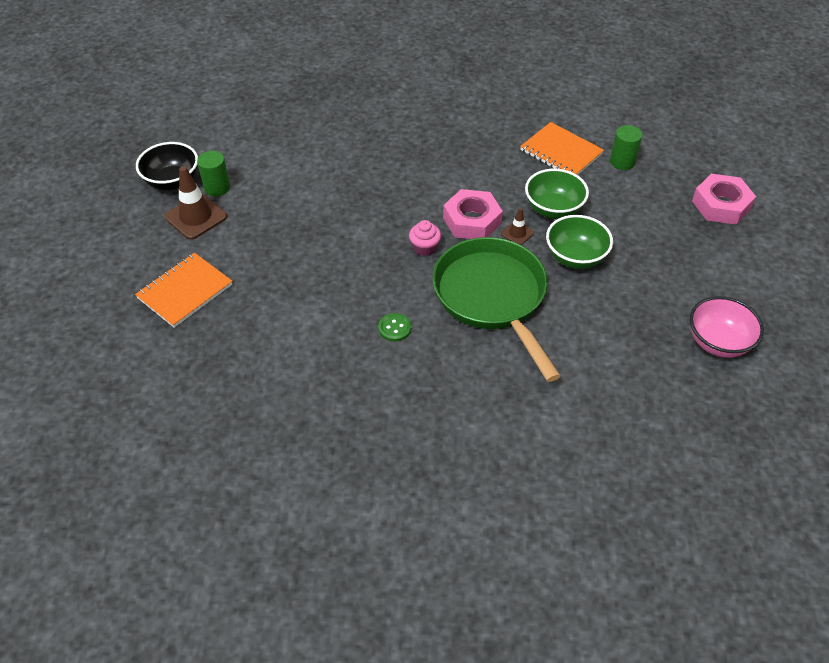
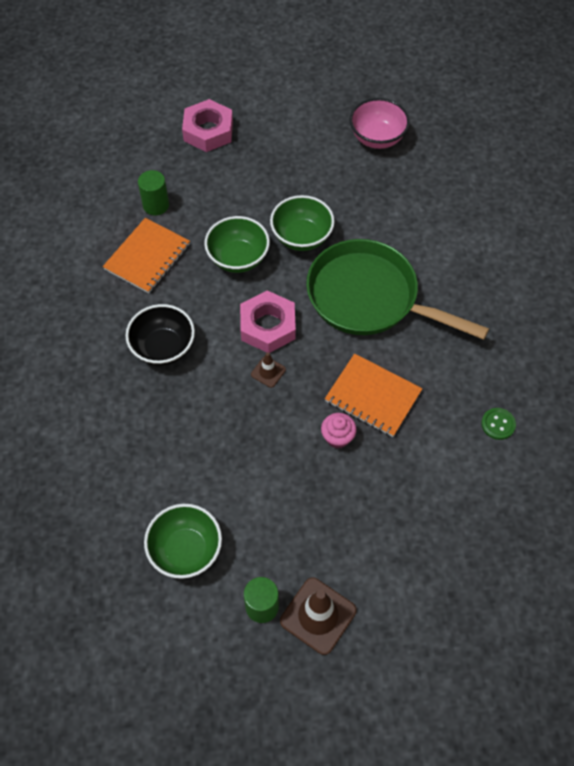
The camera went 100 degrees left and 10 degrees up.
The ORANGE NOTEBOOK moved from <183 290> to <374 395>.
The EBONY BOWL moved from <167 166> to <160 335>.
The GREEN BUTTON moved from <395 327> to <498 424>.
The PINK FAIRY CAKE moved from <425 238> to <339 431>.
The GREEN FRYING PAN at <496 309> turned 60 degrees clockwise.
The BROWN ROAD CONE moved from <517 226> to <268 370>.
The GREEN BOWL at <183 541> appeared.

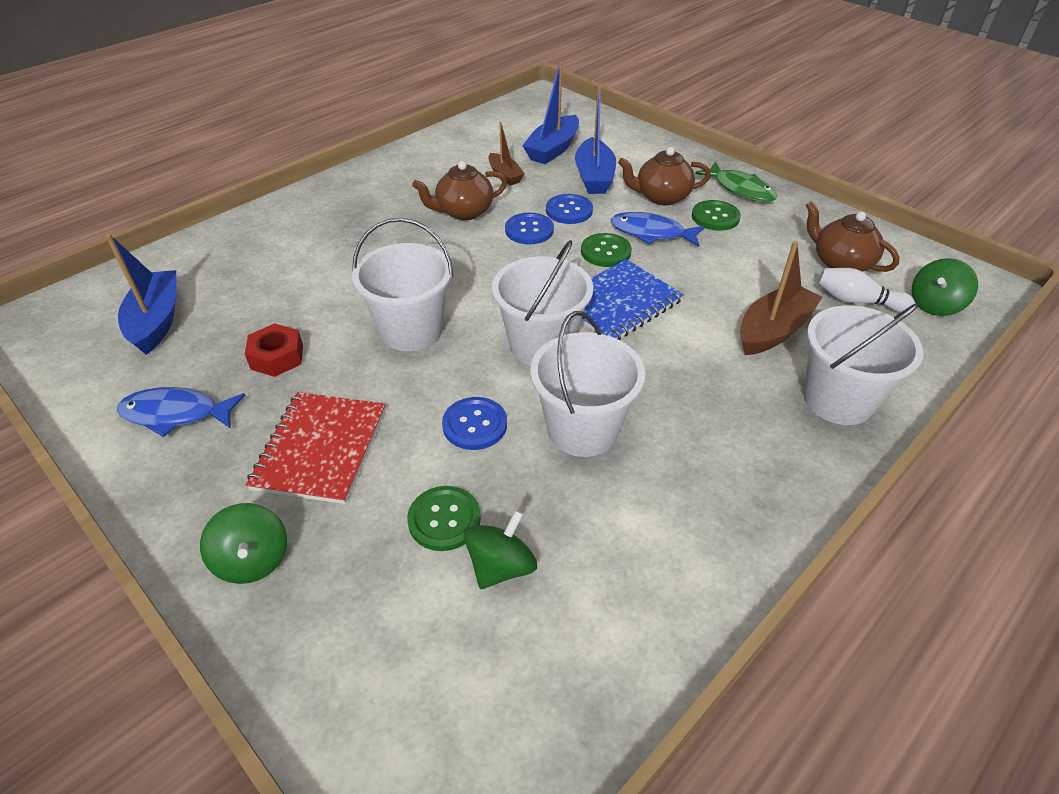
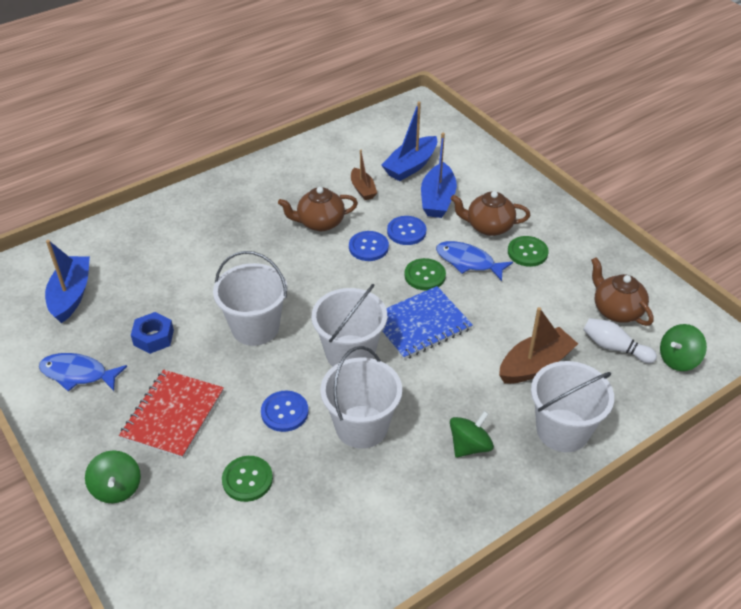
The camera went 10 degrees right and 0 degrees up.
The CRIMSON NUT at <274 350> became the COBALT NUT at <152 333>.
The GREEN TOY TOP moved from <500 549> to <472 434>.
The GREEN FISH at <736 182> disappeared.

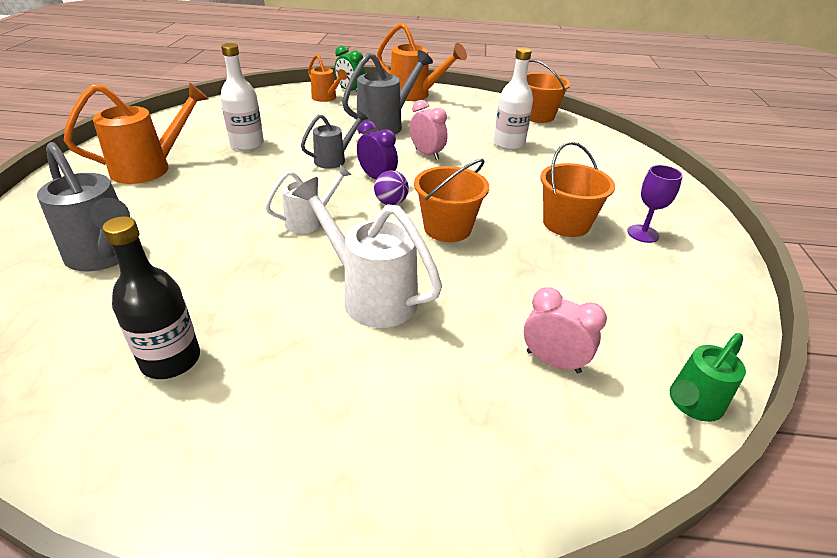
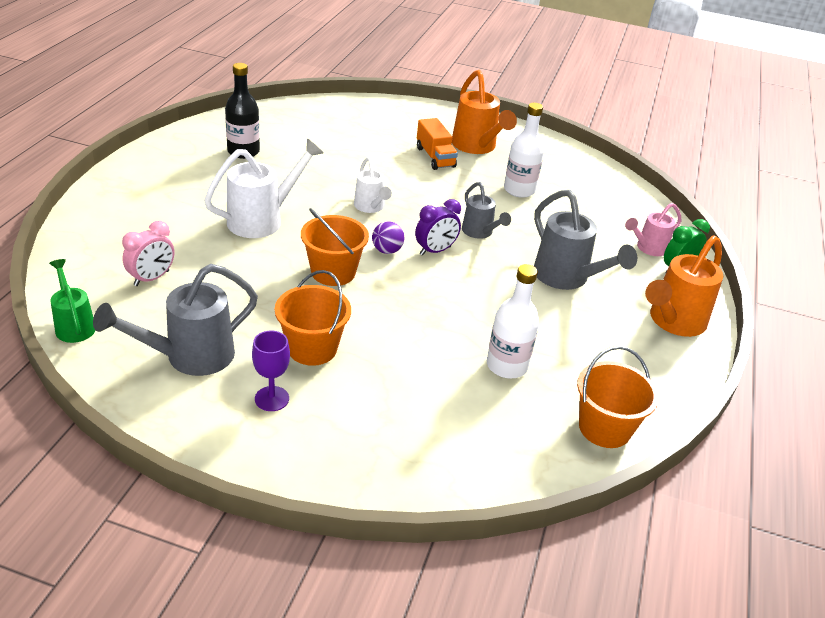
The camera went 100 degrees right and 0 degrees up.
The ASH-GREY WATERING POT moved from <83 206> to <175 320>.
The ORANGE WATERING POT at <327 78> became the PINK WATERING POT at <653 229>.
The PINK CLOCK at <429 130> disappeared.
The ORANGE TOY TRUCK at <437 144> appeared.

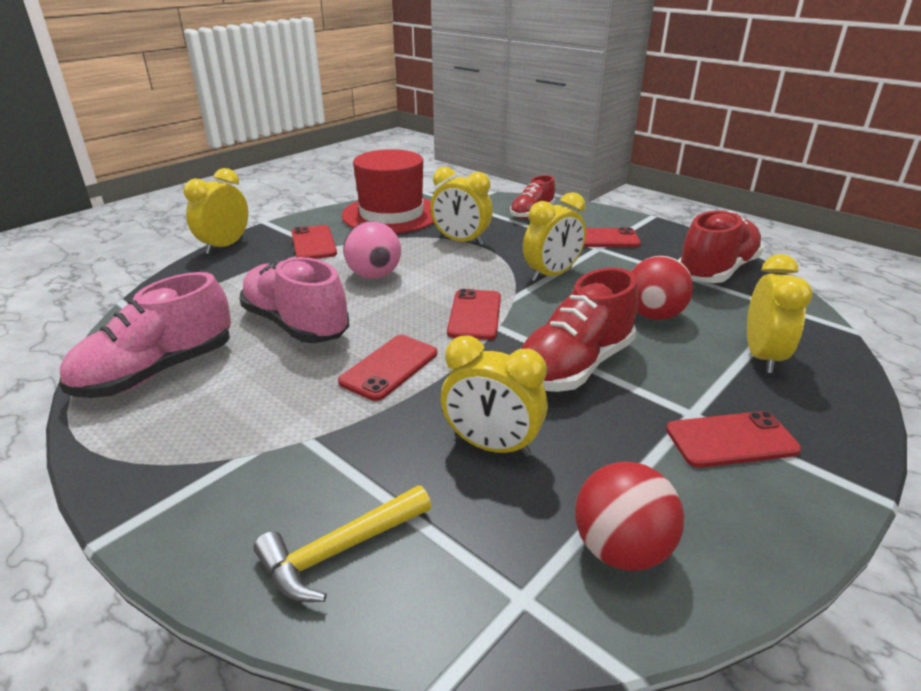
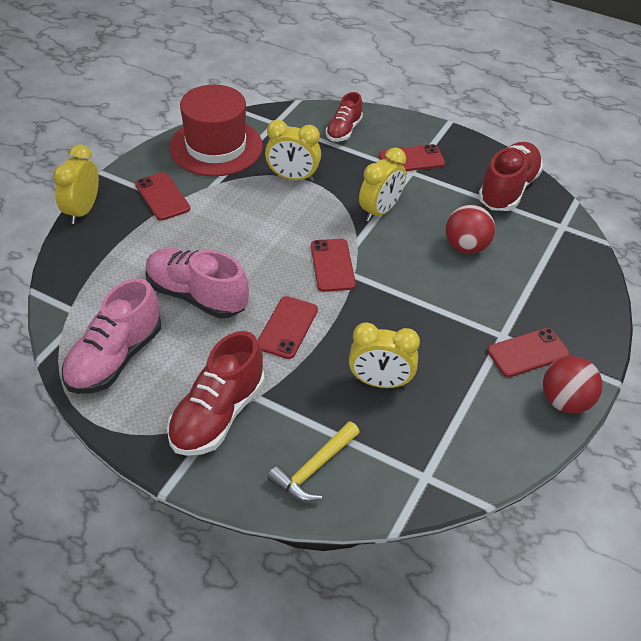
The camera went 15 degrees left and 15 degrees up.
The PINK BALL at <372 250> disappeared.
The CRIMSON LACE-UP SHOE moved from <580 330> to <216 393>.
The CRIMSON BALL moved from <629 516> to <572 384>.
The GOLDEN CLOCK at <780 313> disappeared.

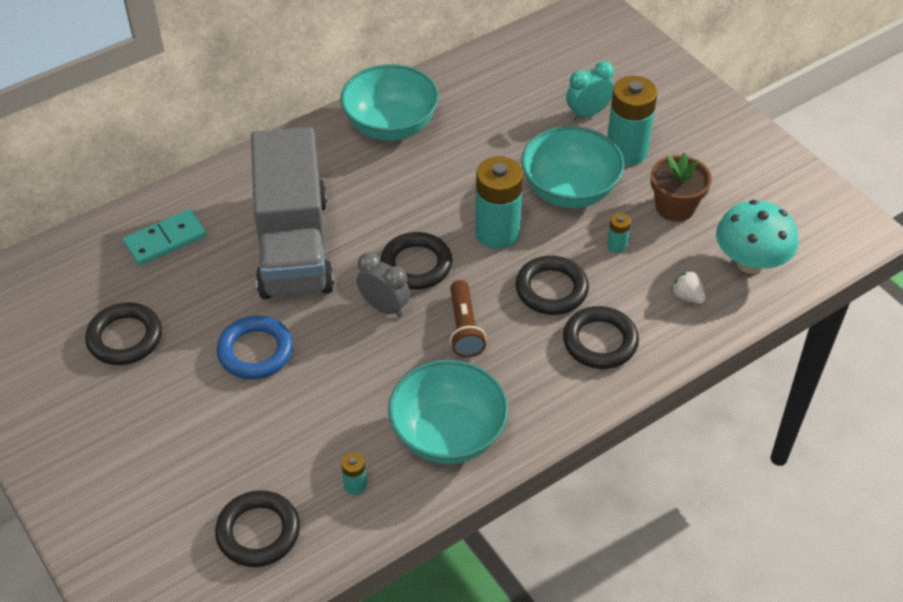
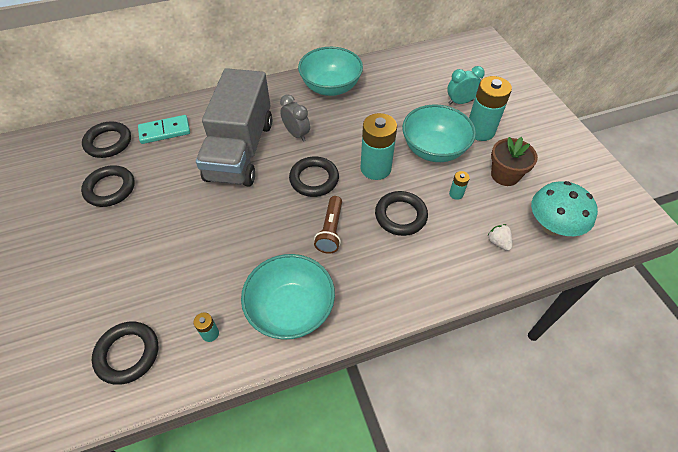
The camera went 15 degrees right and 5 degrees up.
The COBALT RING at <255 347> disappeared.
The ASH-GREY CLOCK moved from <383 285> to <295 118>.
The EBONY RING moved from <601 337> to <106 140>.

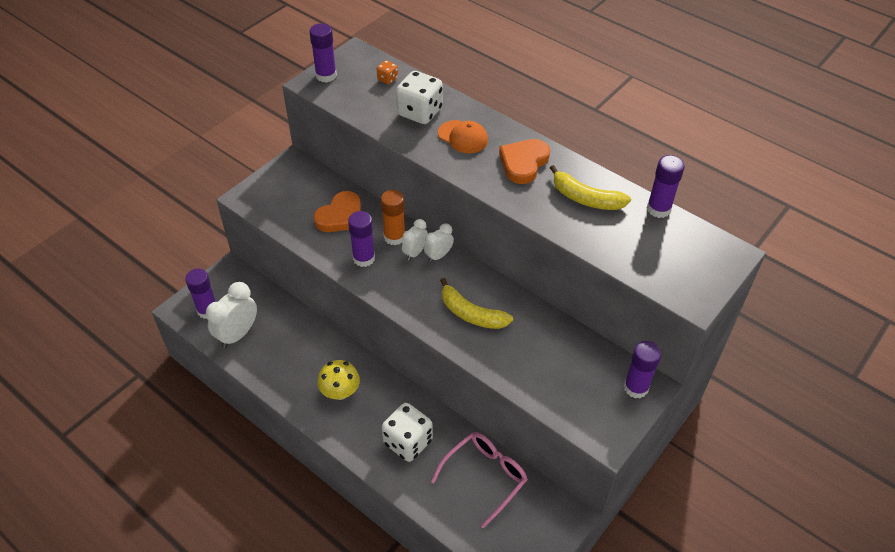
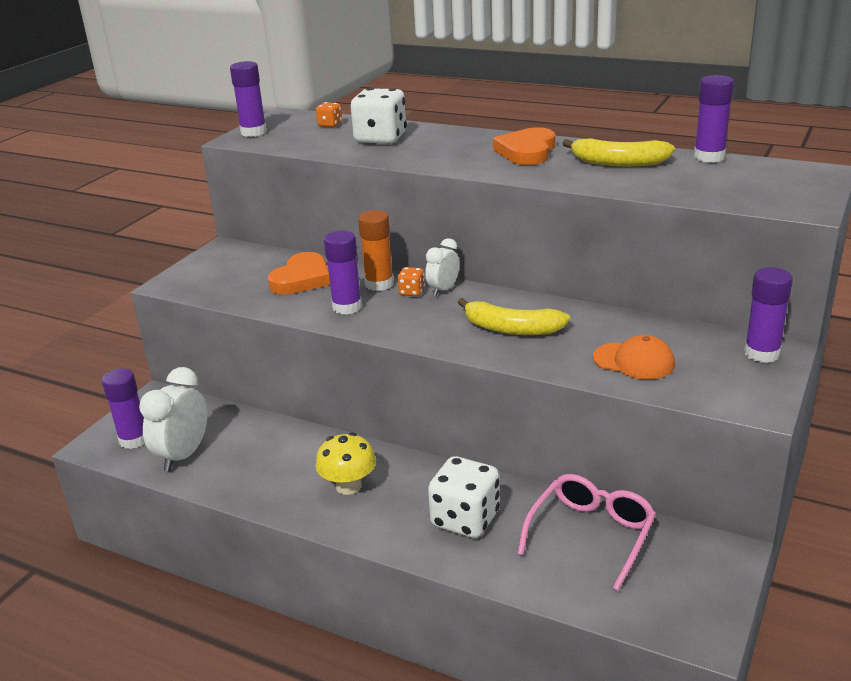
The camera went 10 degrees left and 20 degrees down.
The PURE WHITE CLOCK at <415 240> was replaced by the ORANGE GAME DIE at <411 281>.
The ORANGE BASEBALL CAP moved from <463 136> to <634 357>.

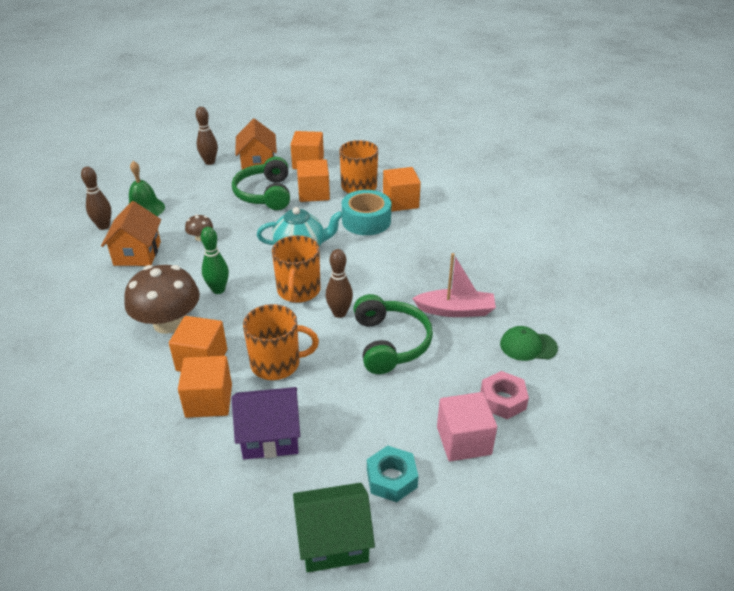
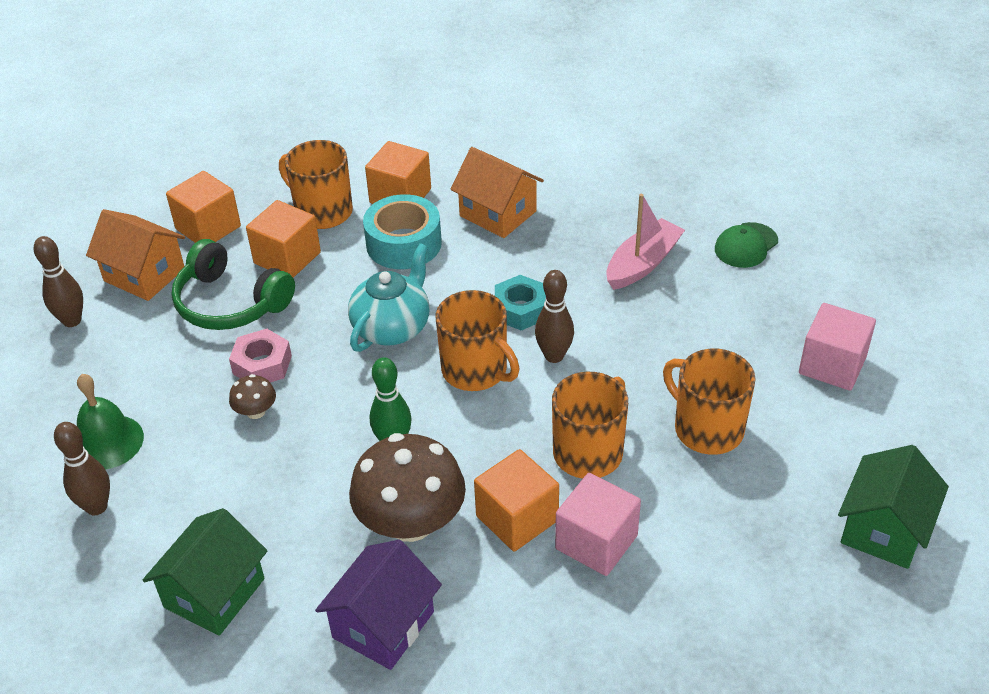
The camera went 50 degrees left and 5 degrees up.
The ORANGE HOUSE moved from <131 233> to <497 192>.
The ORANGE SOLID CUBE at <205 387> became the PINK SOLID CUBE at <598 524>.
The ROYAL PURPLE HOUSE moved from <266 423> to <378 605>.
The GREEN OVER-EAR HEADPHONES at <393 334> disappeared.
The TURQUOISE NUT moved from <392 474> to <520 303>.
The PINK NUT moved from <504 395> to <260 356>.
The GREEN HOUSE at <205 572> appeared.
The ORANGE MUG at <709 402> appeared.

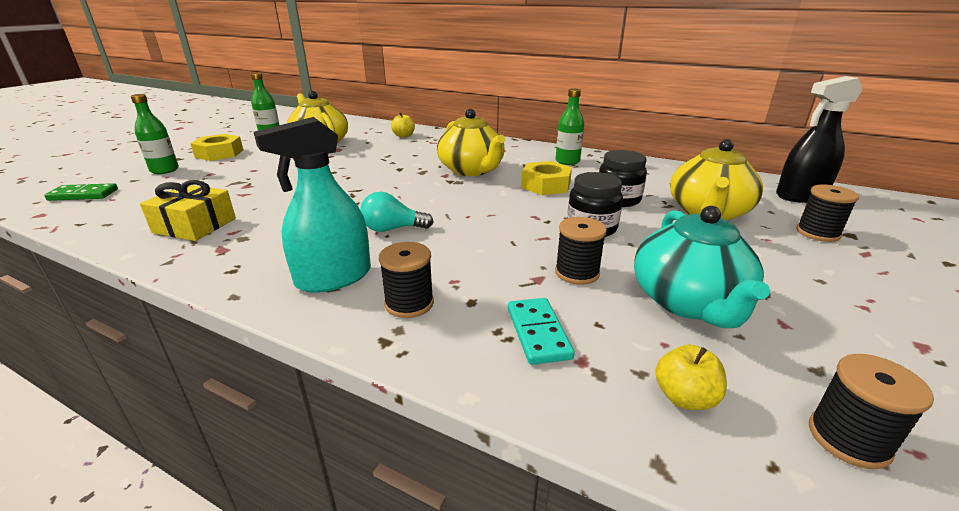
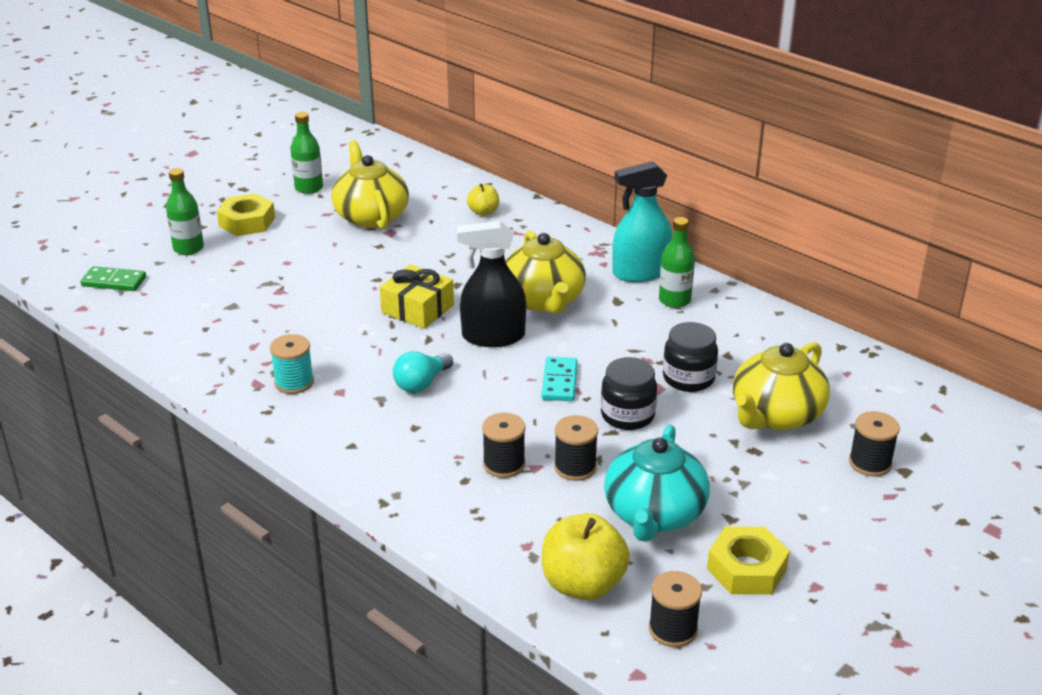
The camera went 15 degrees right and 5 degrees up.
The GOLDEN PRESENT moved from <188 210> to <417 296>.
The TURQUOISE SPRAY BOTTLE moved from <312 205> to <642 221>.
The TURQUOISE LIGHT BULB at <397 212> turned 60 degrees counterclockwise.
The EBONY REEL OF THREAD moved from <406 280> to <504 445>.
The TURQUOISE DOMINO PIECE moved from <541 331> to <560 379>.
The GOLDEN NUT moved from <546 178> to <748 560>.
The GOLDEN TOY APPLE at <691 377> changed to 1.84 times the size.
The EBONY SPRAY BOTTLE moved from <819 139> to <491 284>.
The TURQUOISE REEL OF THREAD at <292 364> appeared.

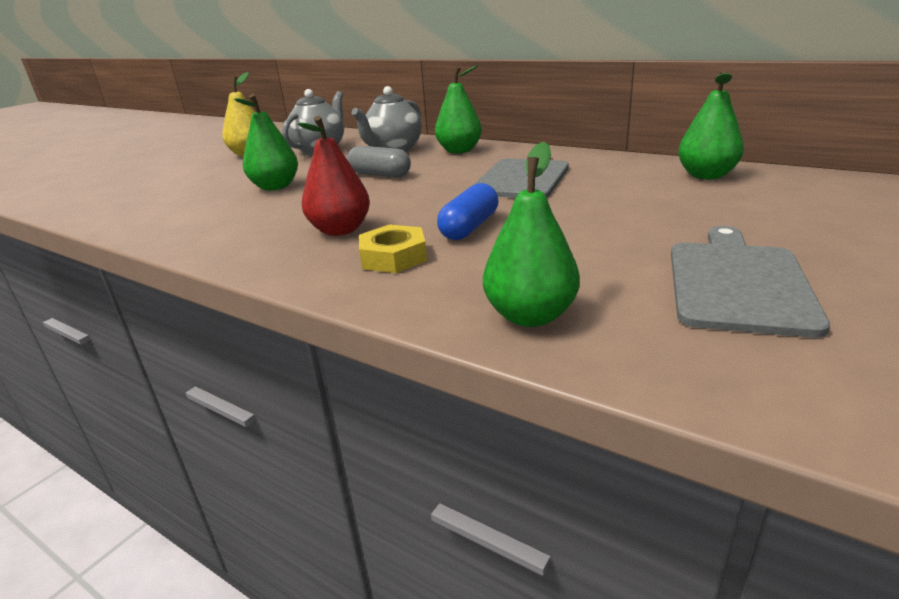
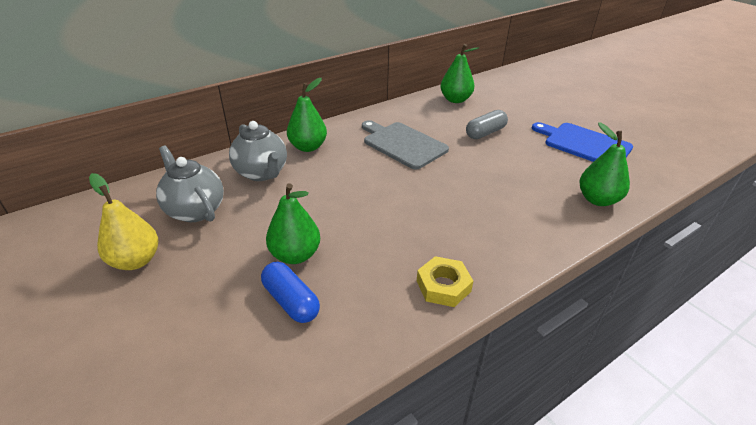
The camera went 70 degrees left and 10 degrees up.
The CRIMSON PEAR at <334 176> disappeared.
The ASH-GREY PILL moved from <379 161> to <487 124>.
The GOLDEN NUT moved from <393 248> to <445 281>.
The COBALT PILL moved from <468 211> to <290 292>.
The ASH-GREY CHOPPING BOARD at <750 282> became the COBALT CHOPPING BOARD at <582 142>.

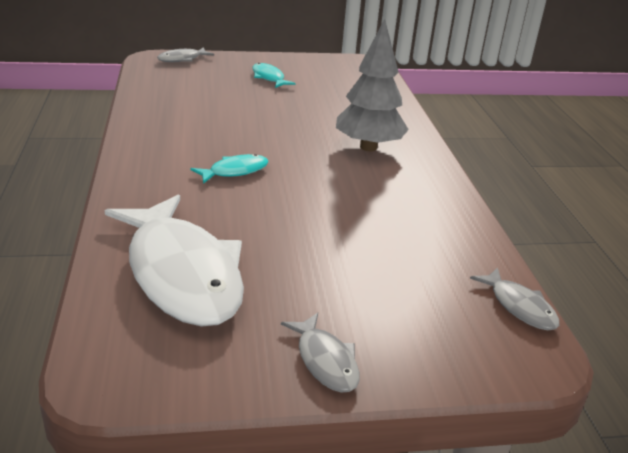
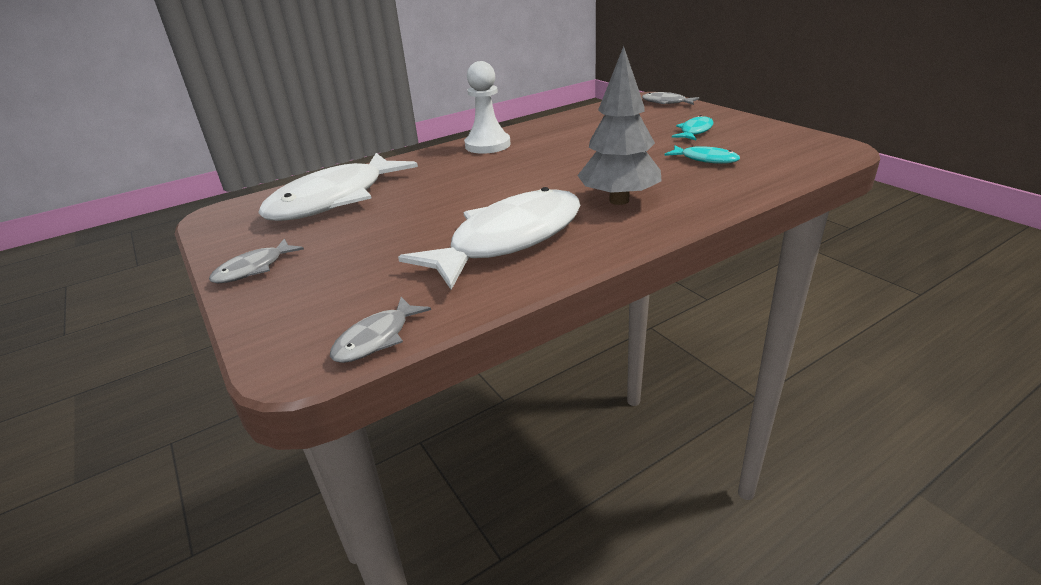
The camera went 70 degrees right and 0 degrees up.
The TURQUOISE FISH moved from <230 169> to <702 154>.
The PURE WHITE FISH at <489 238> appeared.
The PURE WHITE PAWN at <487 107> appeared.

